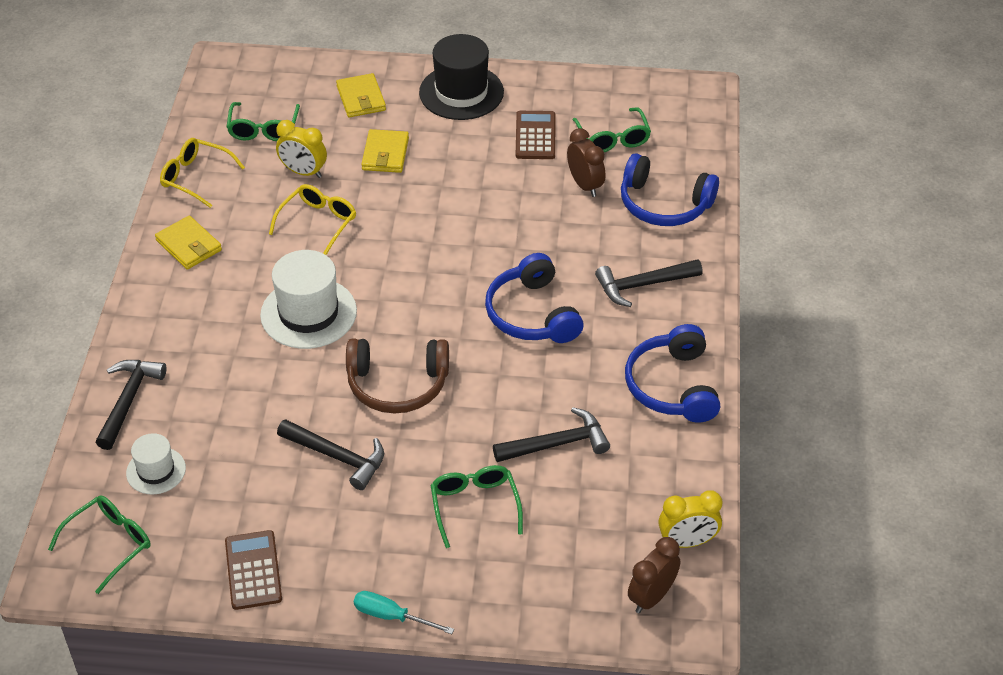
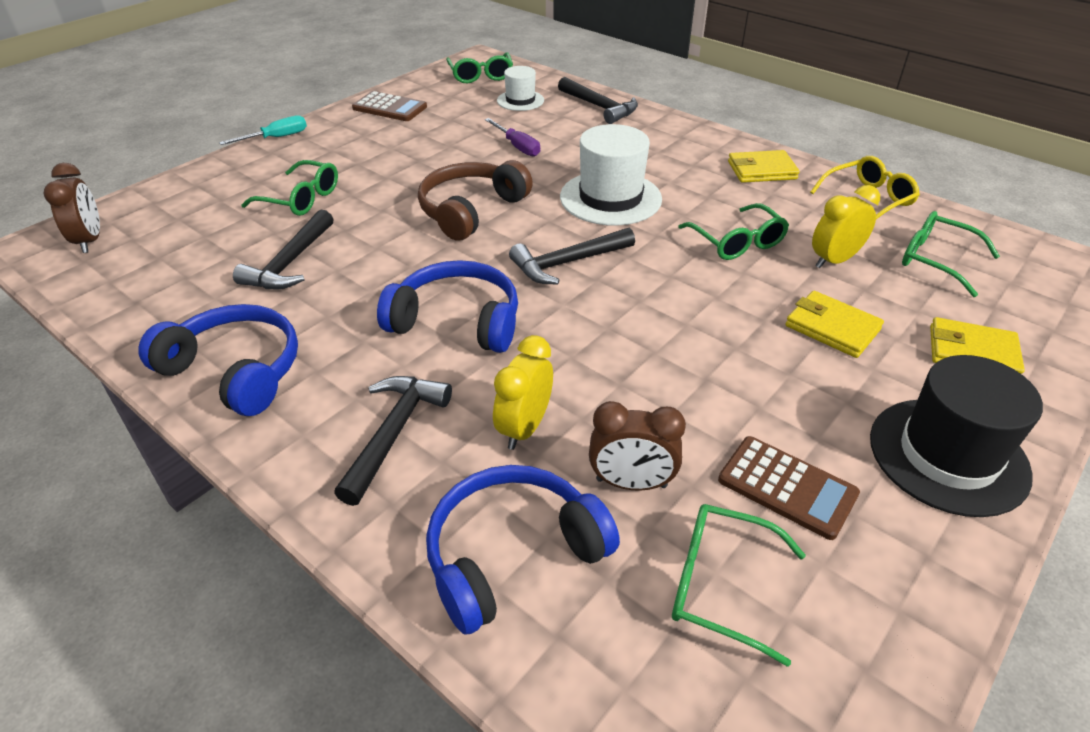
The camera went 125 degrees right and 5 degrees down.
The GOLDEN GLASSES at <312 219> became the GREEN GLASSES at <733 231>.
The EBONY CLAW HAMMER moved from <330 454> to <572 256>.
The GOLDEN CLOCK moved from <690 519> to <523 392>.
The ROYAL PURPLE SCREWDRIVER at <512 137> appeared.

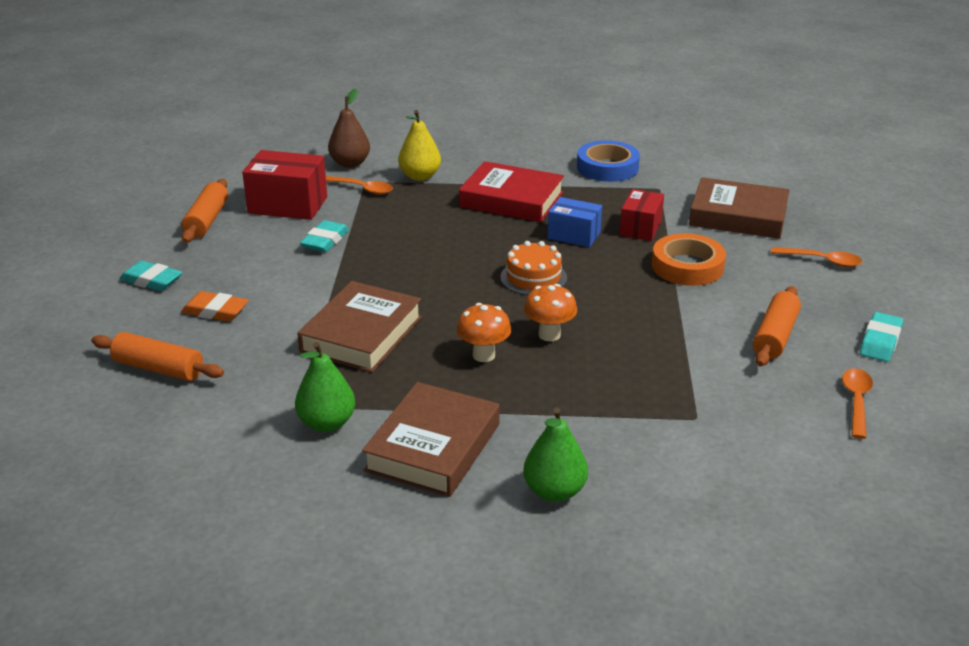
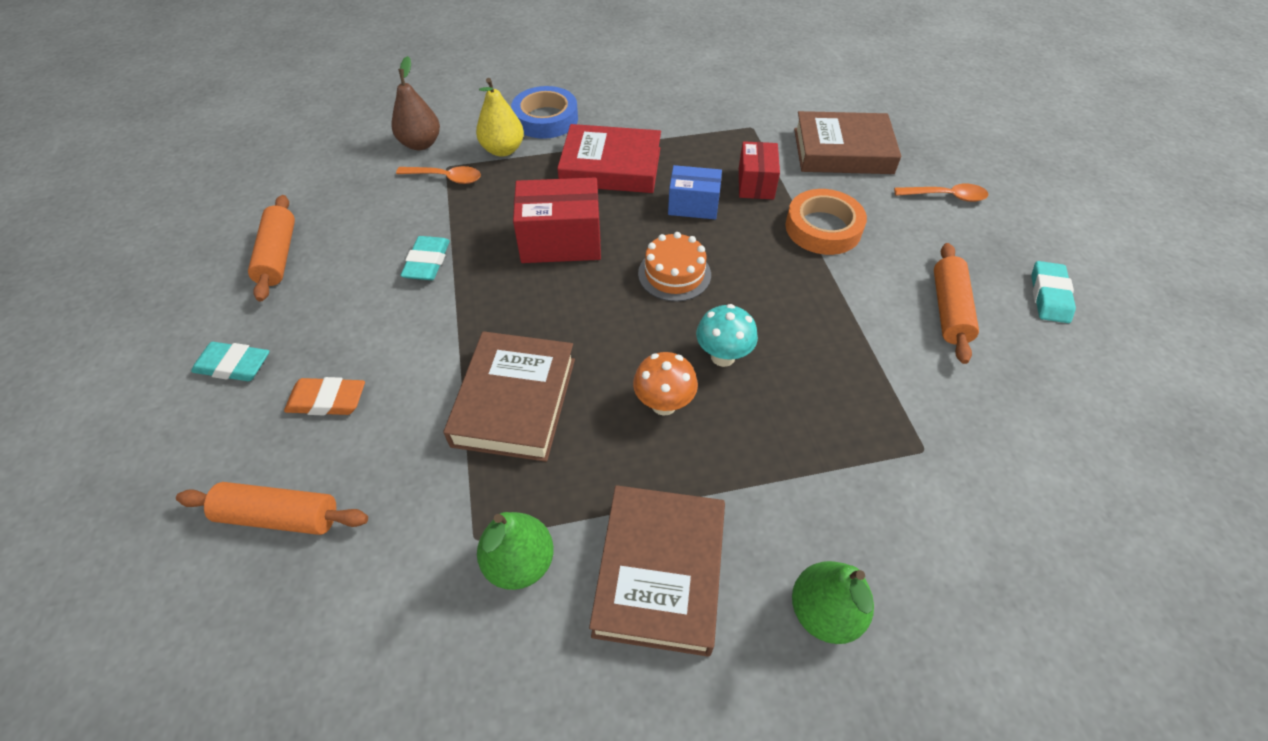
The camera went 15 degrees left and 20 degrees up.
The CRIMSON PACKAGE moved from <284 185> to <557 220>.
The ORANGE TOADSTOOL at <550 312> became the TURQUOISE TOADSTOOL at <727 335>.
The COBALT TAPE moved from <608 161> to <544 112>.
The ORANGE SPOON at <857 403> disappeared.

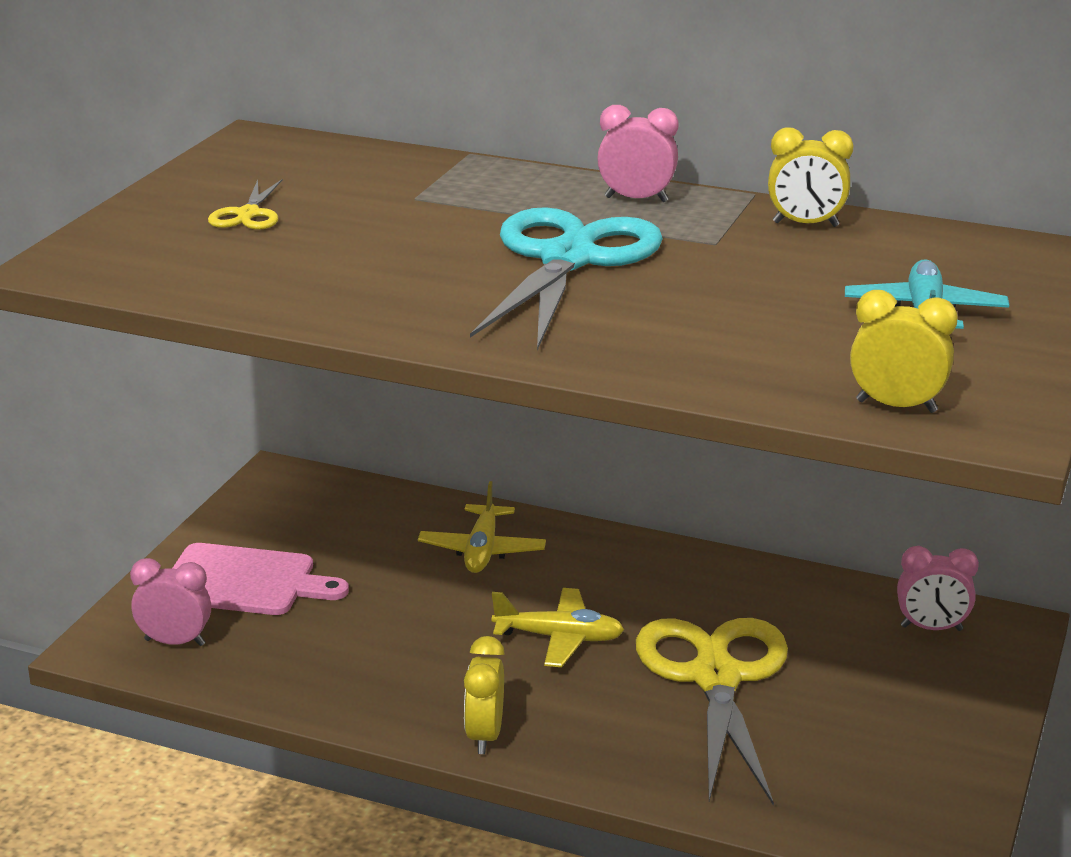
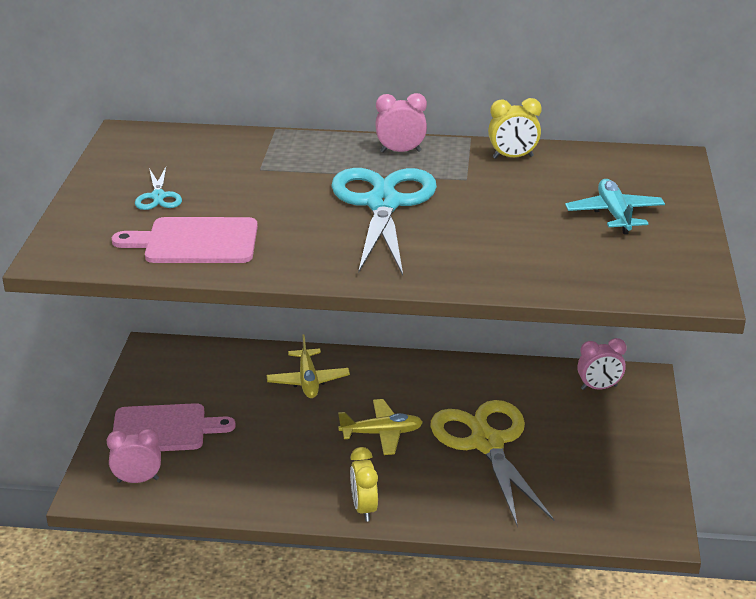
The camera went 15 degrees left and 5 degrees up.
The GOLDEN SCISSORS at <245 204> became the TURQUOISE SCISSORS at <158 188>.
The GOLDEN CLOCK at <904 351> disappeared.
The PINK CHOPPING BOARD at <185 240> appeared.

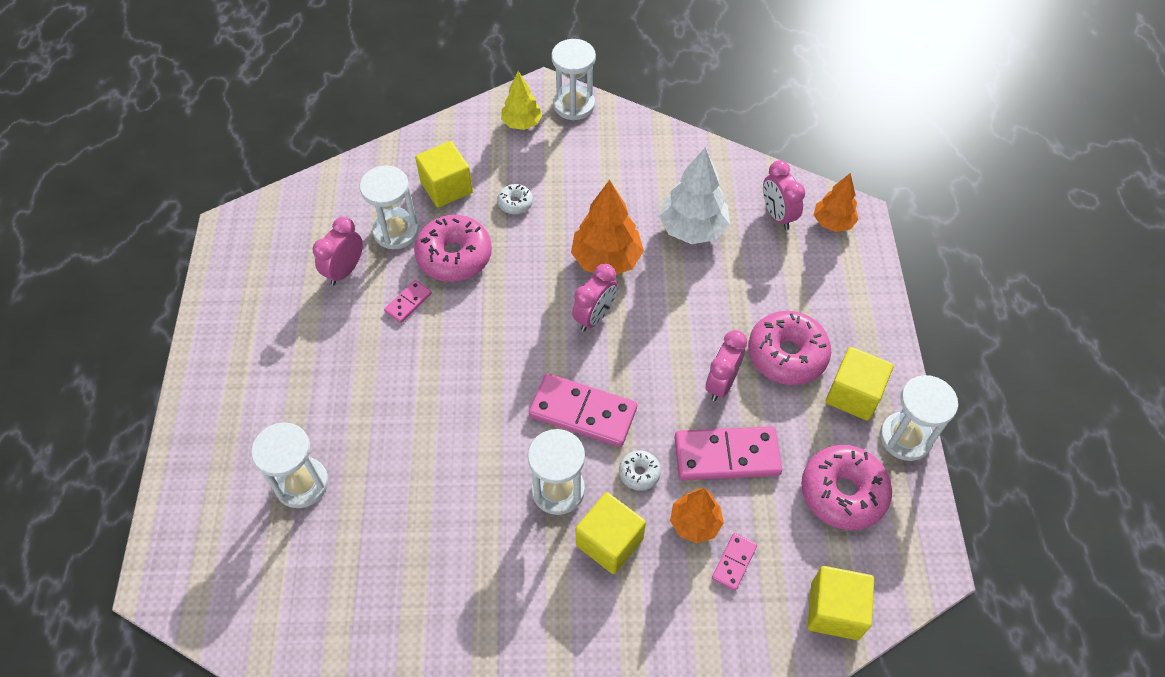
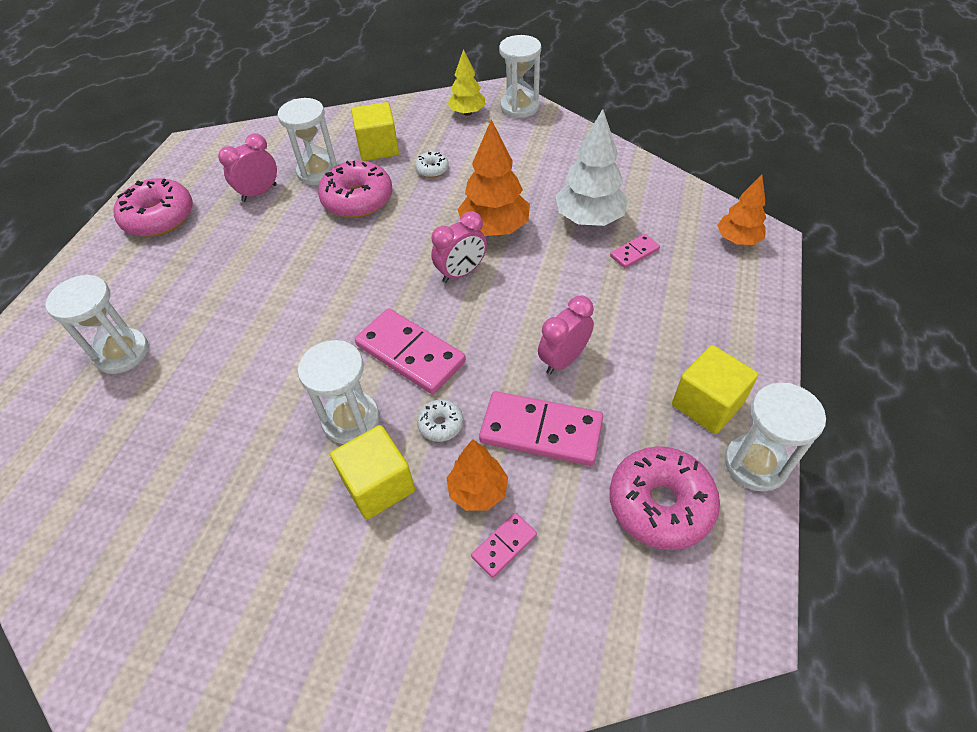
The camera went 20 degrees right and 5 degrees down.
The PINK DOMINO PIECE moved from <408 301> to <635 251>.
The PINK GLAZED DONUT moved from <789 348> to <153 207>.
The PINK CLOCK at <784 195> disappeared.
The GOLDEN SOLID CUBE at <840 603> disappeared.

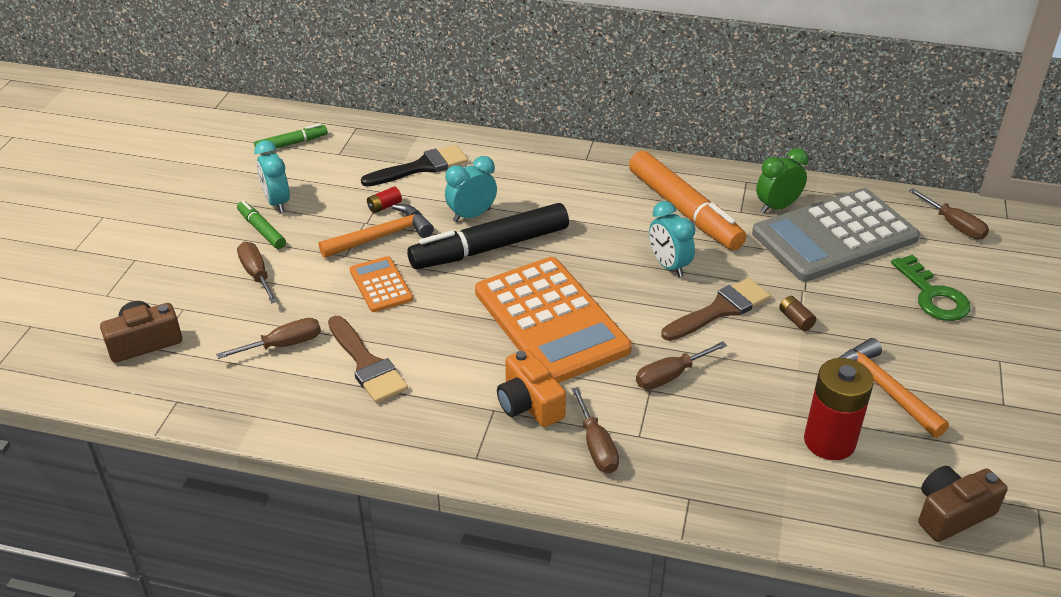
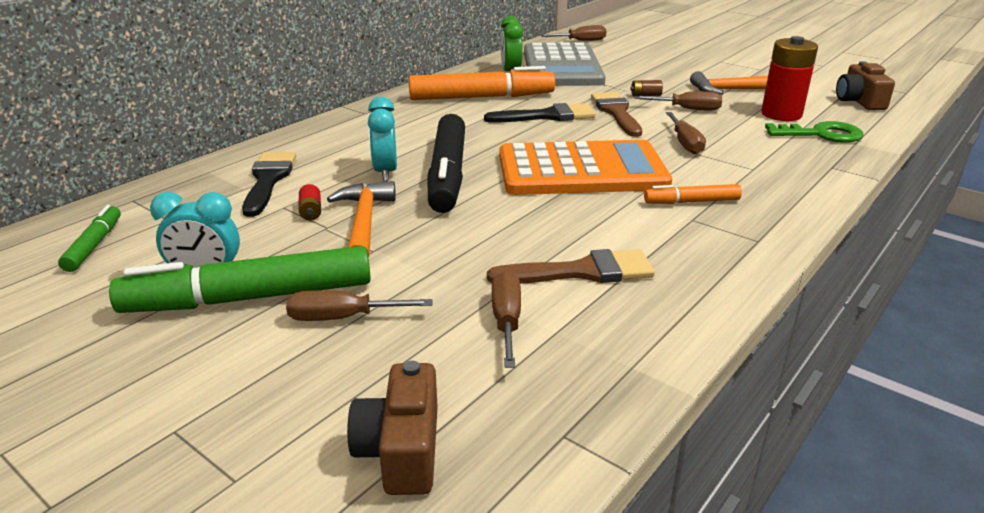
The camera went 65 degrees left and 10 degrees down.
The GREEN FELT PEN at <261 224> changed to 2.03 times the size.
The ORANGE ADDING MACHINE at <381 284> disappeared.
The ORANGE PHOTO CAMERA at <531 388> was replaced by the ORANGE FELT PEN at <693 194>.
The BROWN SCREWDRIVER moved from <595 430> to <678 101>.
The TURQUOISE CLOCK at <672 239> was replaced by the EBONY PAINT BRUSH at <540 113>.
The GREEN KEY moved from <931 287> to <814 132>.

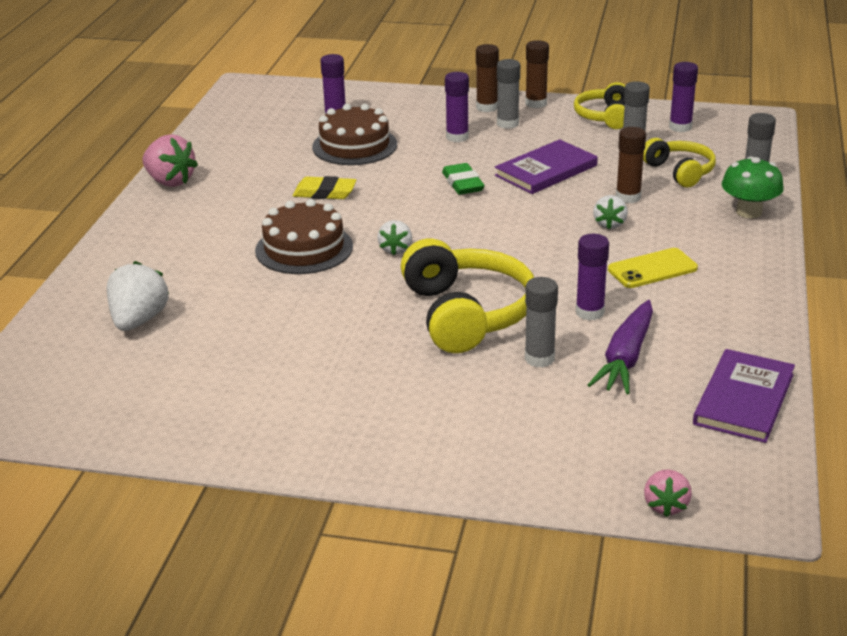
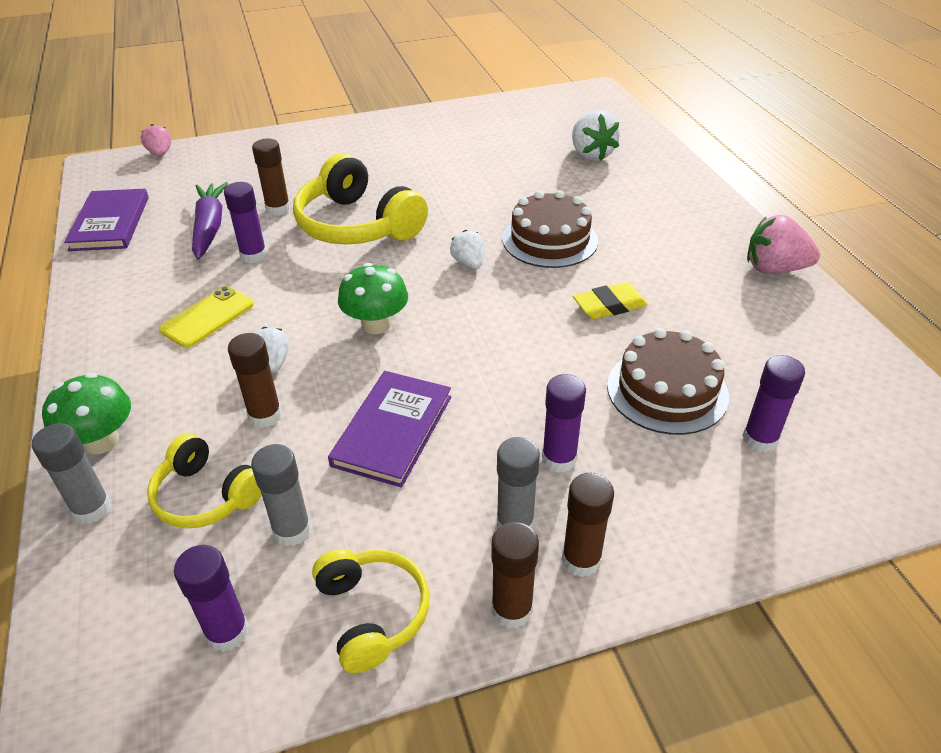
The camera went 150 degrees right and 10 degrees up.
The GREEN ERASER at <463 179> disappeared.
The ASH-GREY STICK OF GLUE at <541 322> became the BROWN STICK OF GLUE at <271 177>.
The GREEN TOADSTOOL at <373 298> appeared.

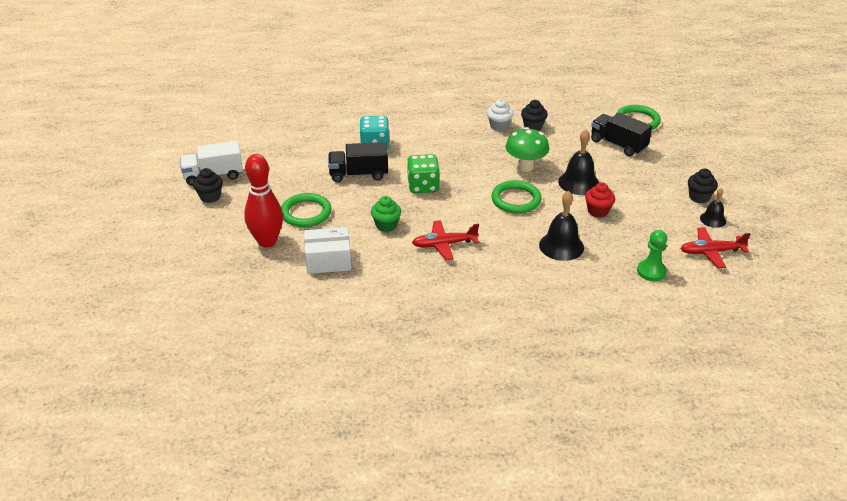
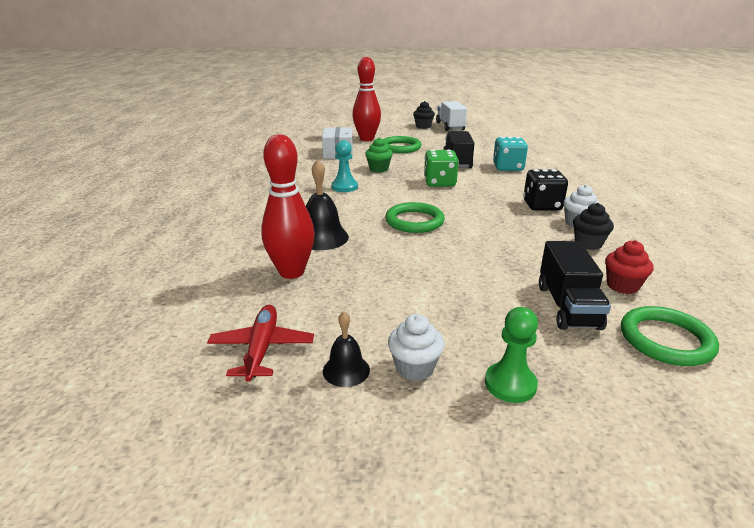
The camera went 95 degrees right and 10 degrees down.
The CRIMSON AEROPLANE at <445 240> was replaced by the TURQUOISE PAWN at <344 166>.
The GREEN TOADSTOOL at <527 149> disappeared.
The EBONY SCHOOL BELL at <578 162> disappeared.
The CRIMSON FAIRY CAKE moved from <600 200> to <629 267>.
The EBONY TOY TRUCK at <621 135> turned 135 degrees clockwise.
The GREEN PAWN moved from <652 255> to <511 355>.
The EBONY FAIRY CAKE at <703 186> became the PURE WHITE FAIRY CAKE at <416 347>.
The CRIMSON TENPIN at <288 206> appeared.
The EBONY GAME DIE at <545 190> appeared.

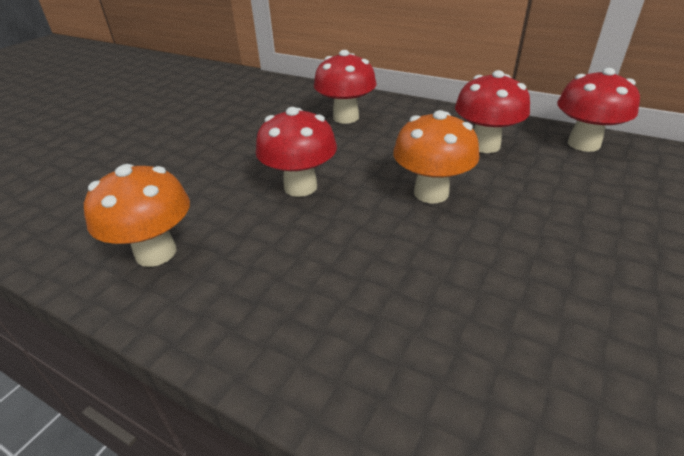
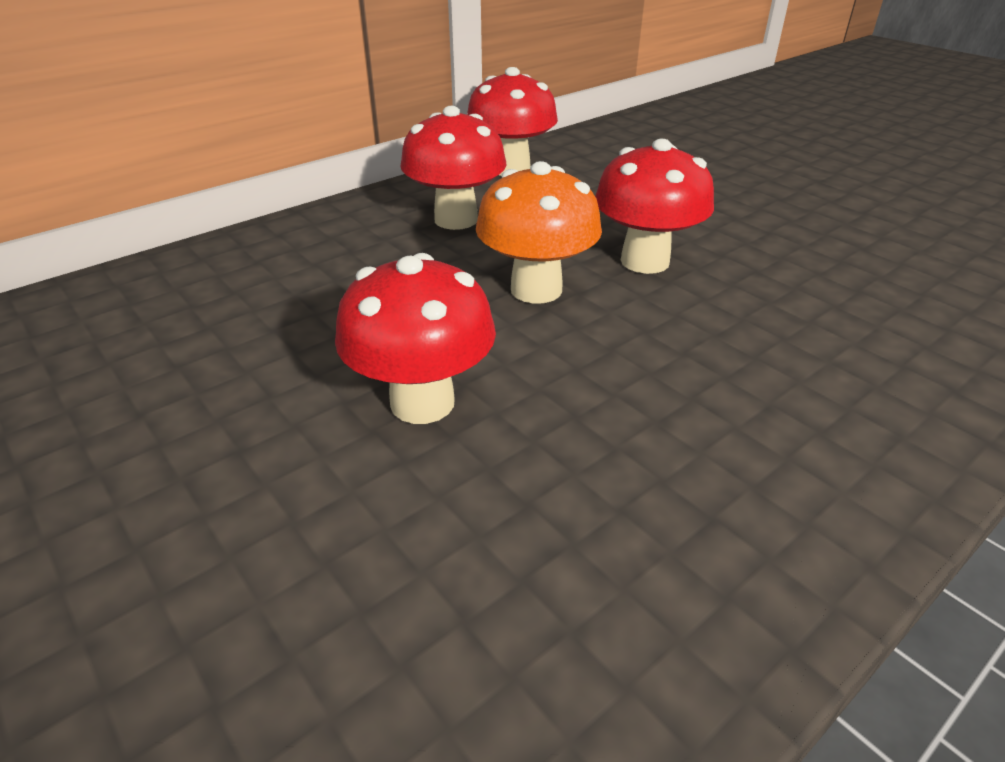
The camera went 70 degrees left and 0 degrees up.
The ORANGE TOADSTOOL at <137 215> disappeared.
The CRIMSON TOADSTOOL moved from <345 87> to <654 206>.

